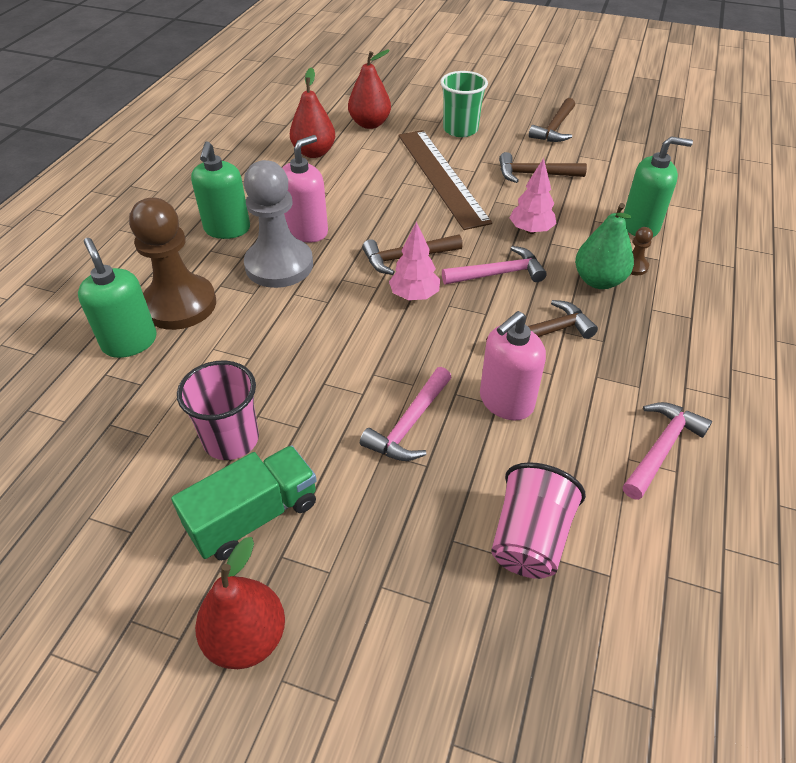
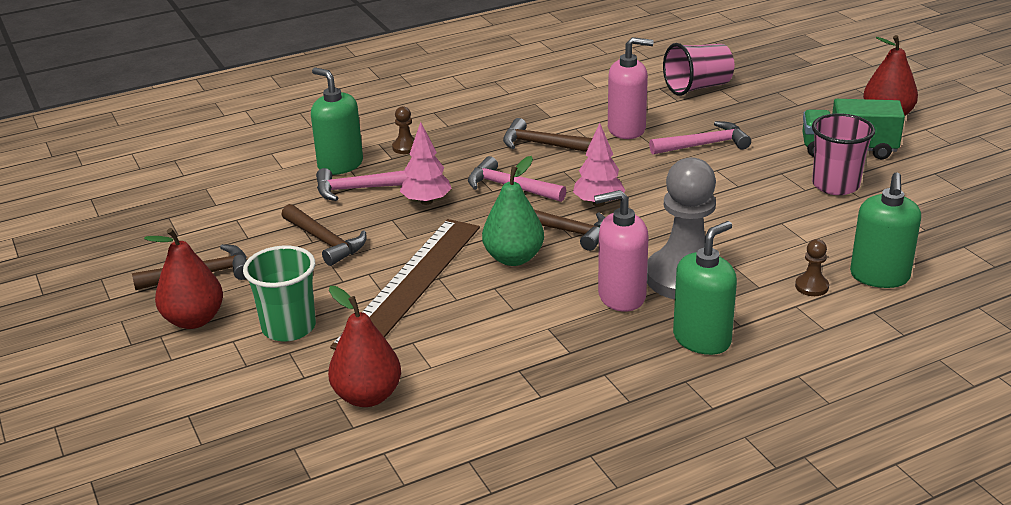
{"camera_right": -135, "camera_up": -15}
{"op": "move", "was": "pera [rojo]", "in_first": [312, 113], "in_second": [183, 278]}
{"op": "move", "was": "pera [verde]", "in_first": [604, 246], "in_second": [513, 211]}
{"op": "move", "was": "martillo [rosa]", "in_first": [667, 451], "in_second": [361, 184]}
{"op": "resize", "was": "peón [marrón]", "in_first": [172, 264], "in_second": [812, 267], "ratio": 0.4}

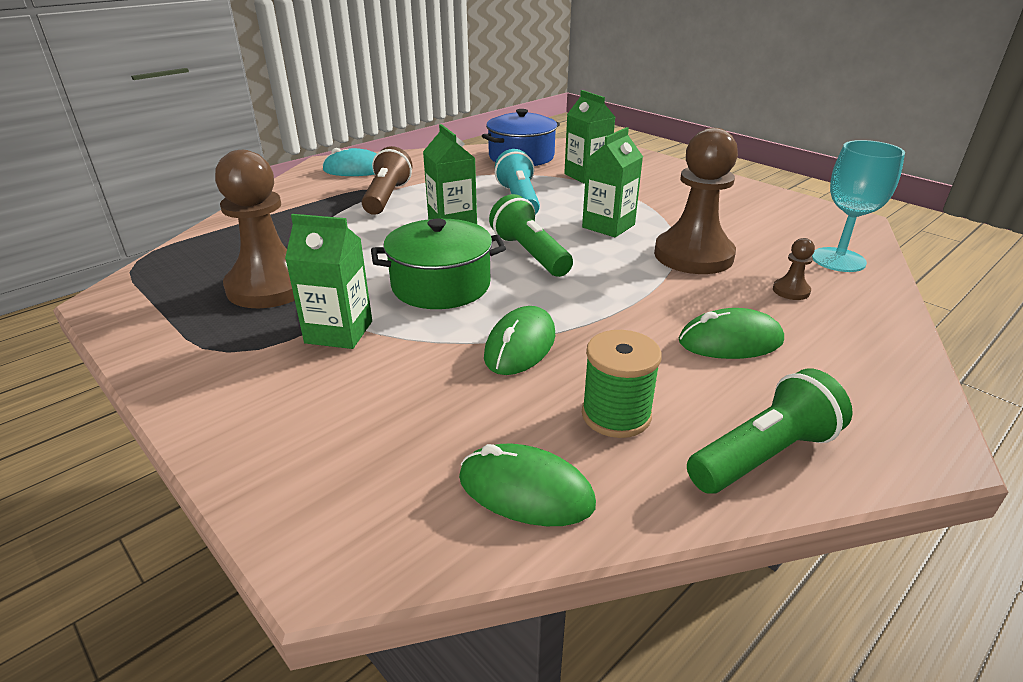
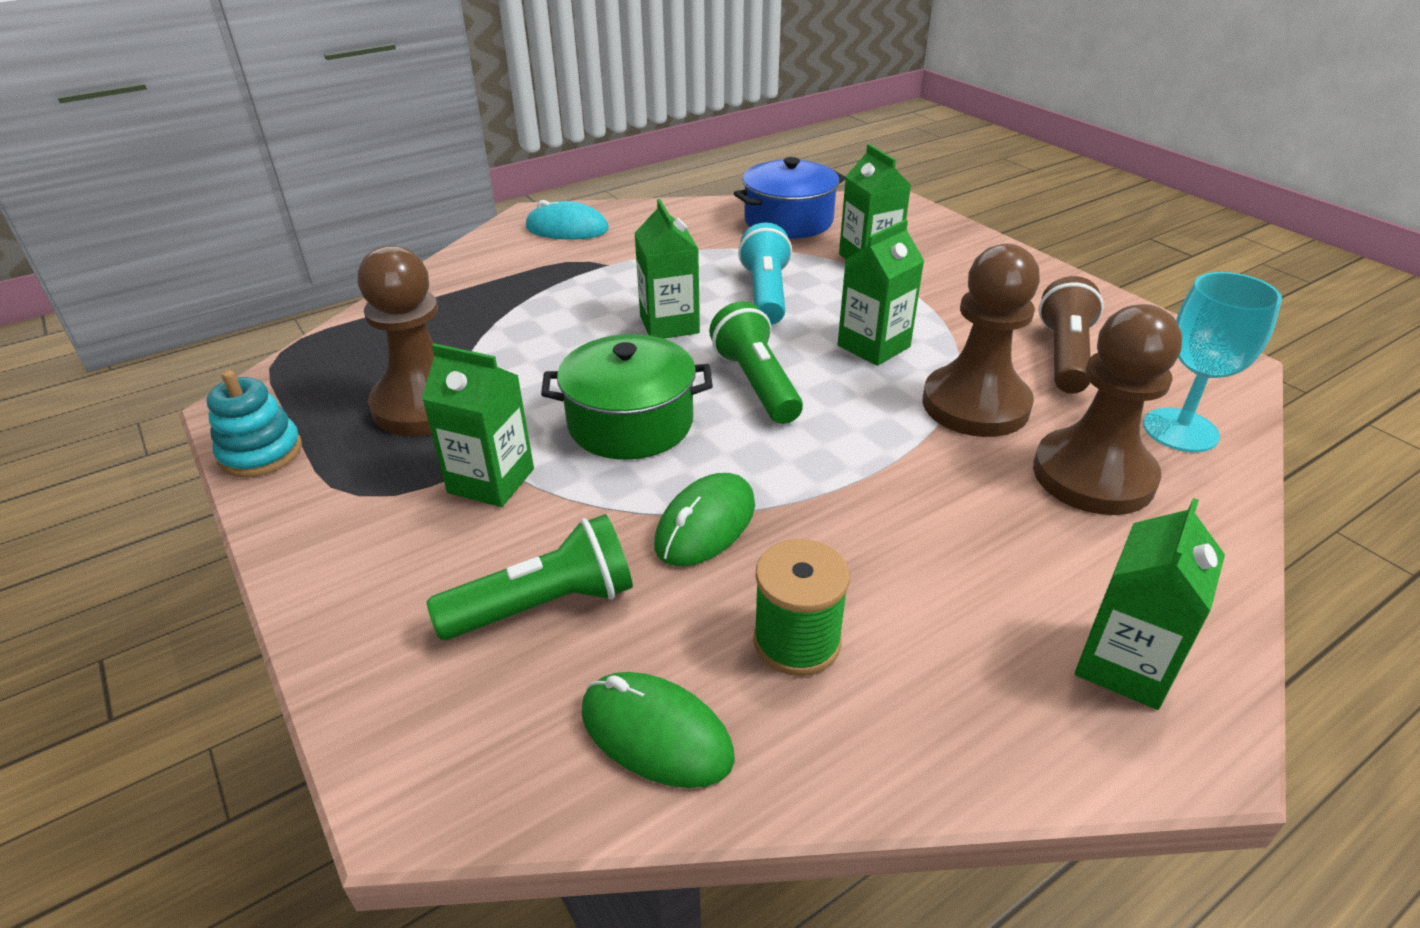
{"camera_right": 10, "camera_up": 5}
{"op": "delete", "was": "ratón [verde]", "in_first": [731, 333]}
{"op": "insert", "now": "juguete apilable [turquesa]", "in_second": [254, 424]}
{"op": "insert", "now": "cartón de leche [verde]", "in_second": [1150, 604]}
{"op": "move", "was": "lámpara de mano [marrón]", "in_first": [387, 180], "in_second": [1071, 335]}
{"op": "move", "was": "lámpara de mano [verde]", "in_first": [770, 431], "in_second": [530, 577]}
{"op": "resize", "was": "peón [marrón]", "in_first": [794, 269], "in_second": [1107, 409], "ratio": 2.43}

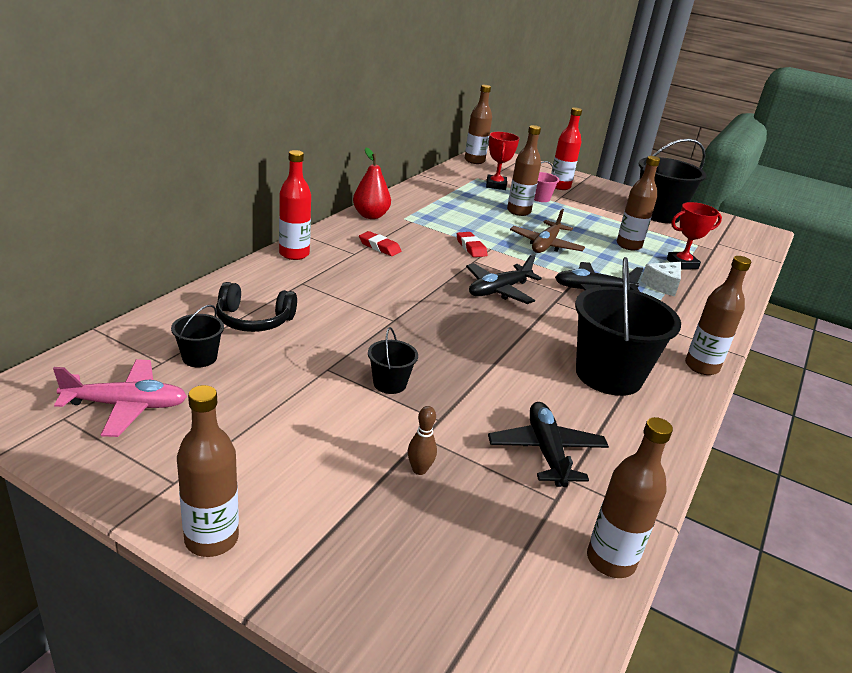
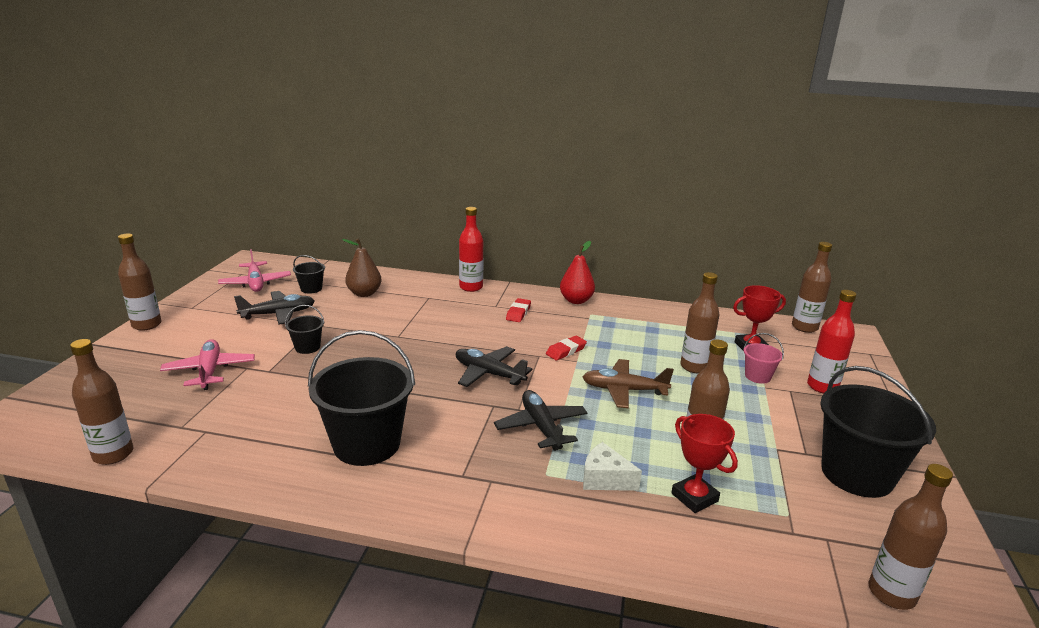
{"camera_right": 75, "camera_up": -5}
{"op": "move", "was": "avión [negro]", "in_first": [548, 444], "in_second": [274, 308]}
{"op": "move", "was": "botella [marrón]", "in_first": [718, 315], "in_second": [911, 537]}
{"op": "replace", "was": "auriculares [negro]", "now": "pera [marrón]", "in_first": [256, 307], "in_second": [361, 267]}
{"op": "replace", "was": "bolo [marrón]", "now": "avión [rosa]", "in_first": [422, 440], "in_second": [207, 364]}

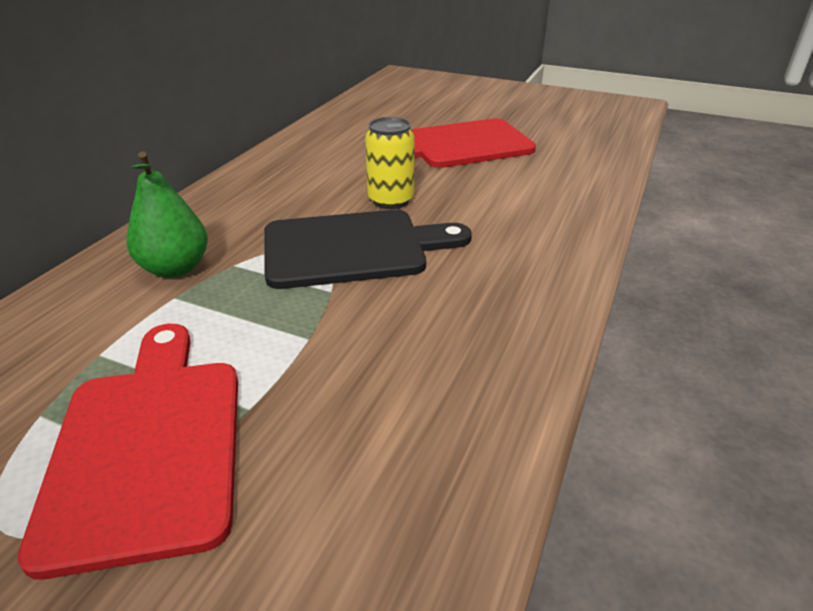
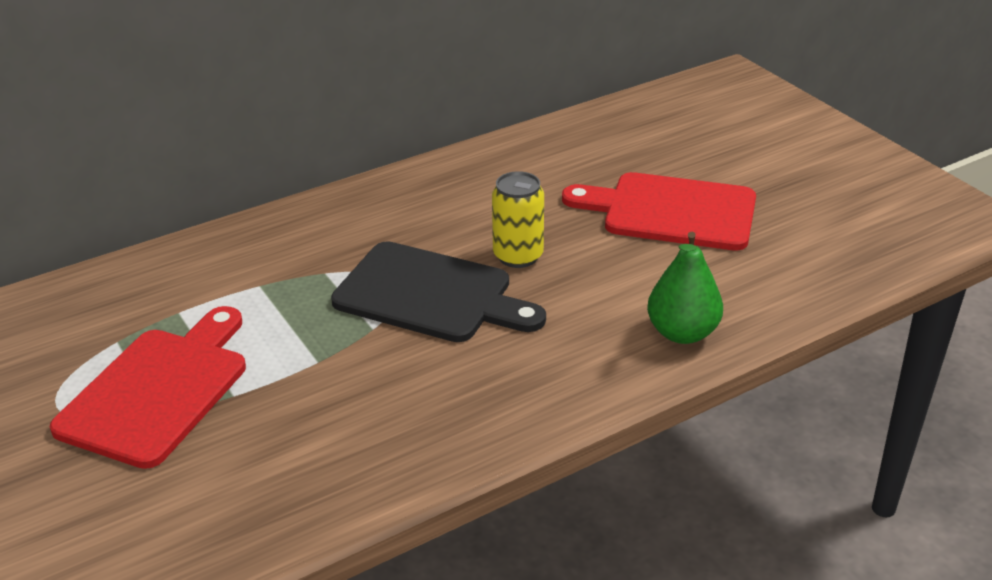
{"camera_right": 35, "camera_up": 0}
{"op": "move", "was": "pera [verde]", "in_first": [167, 214], "in_second": [685, 288]}

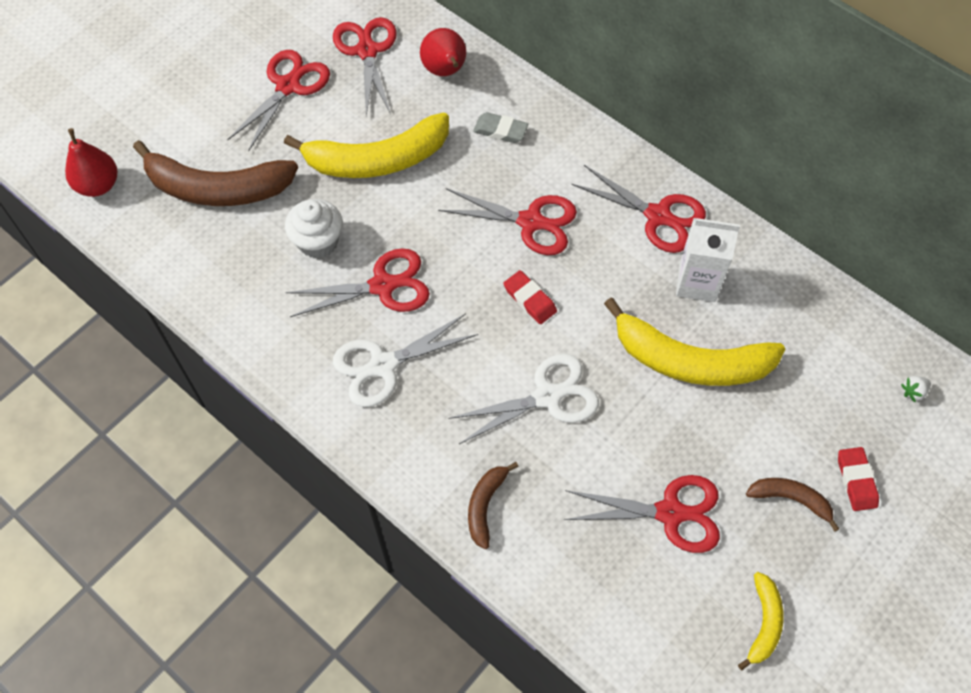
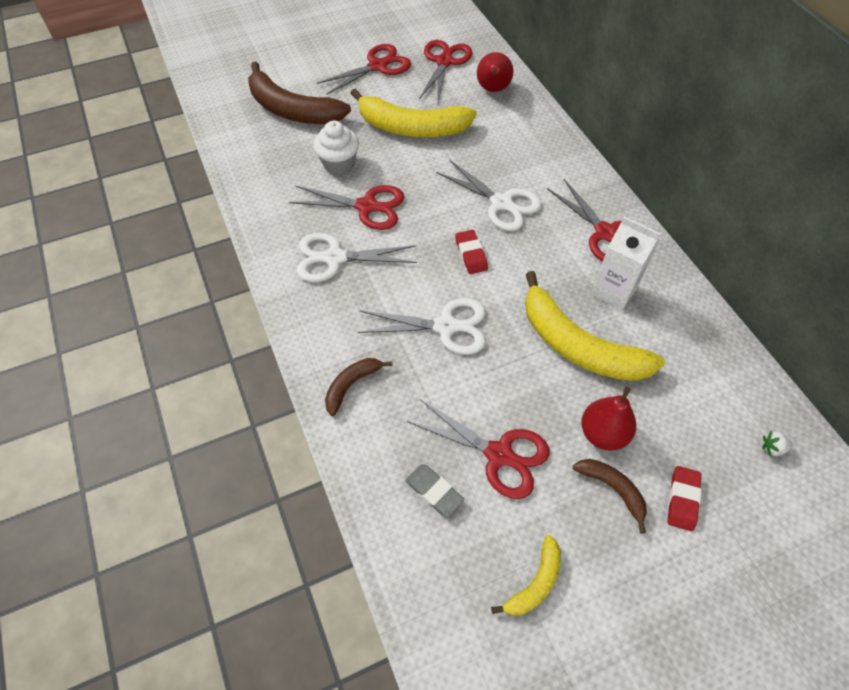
{"camera_right": 25, "camera_up": -5}
{"op": "move", "was": "pera [rojo]", "in_first": [91, 162], "in_second": [608, 419]}
{"op": "move", "was": "goma de borrar [gris]", "in_first": [500, 127], "in_second": [434, 490]}
{"op": "recolor", "was": "tijeras [rojo]", "now": "tijeras [blanco]", "in_first": [507, 221], "in_second": [489, 195]}

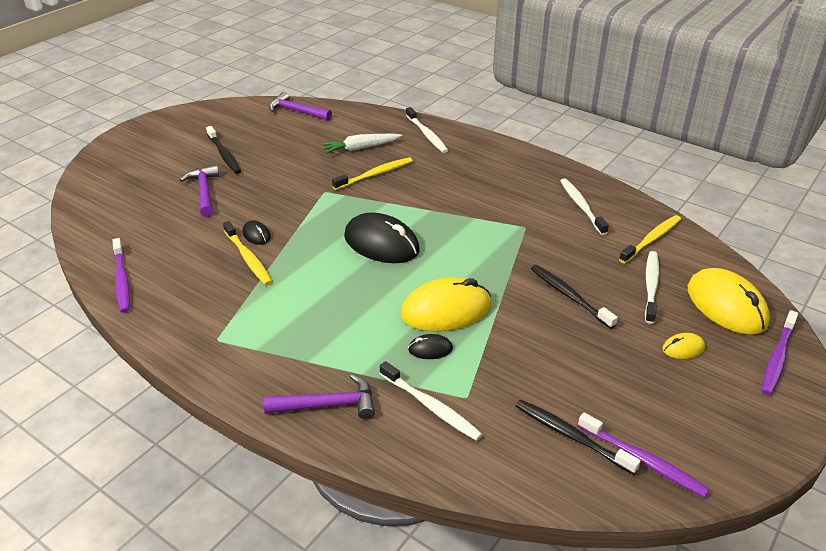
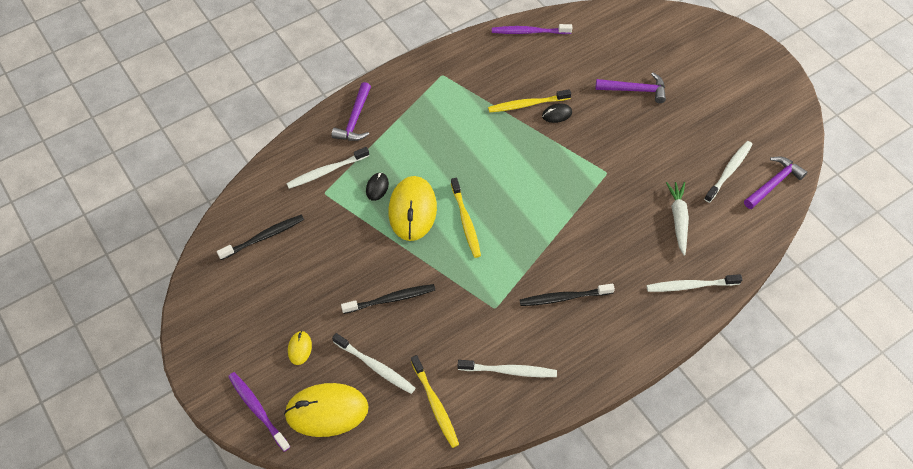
{"camera_right": 110, "camera_up": 20}
{"op": "delete", "was": "ratón [negro]", "in_first": [382, 237]}
{"op": "delete", "was": "cepillo de dientes [morado]", "in_first": [644, 454]}
{"op": "insert", "now": "cepillo de dientes [blanco]", "in_second": [728, 172]}
{"op": "move", "was": "cepillo de dientes [negro]", "in_first": [223, 150], "in_second": [567, 295]}
{"op": "move", "was": "cepillo de dientes [amarillo]", "in_first": [372, 173], "in_second": [466, 218]}

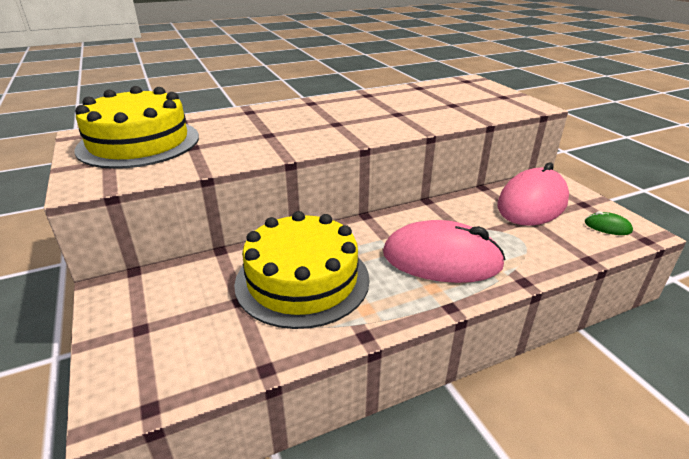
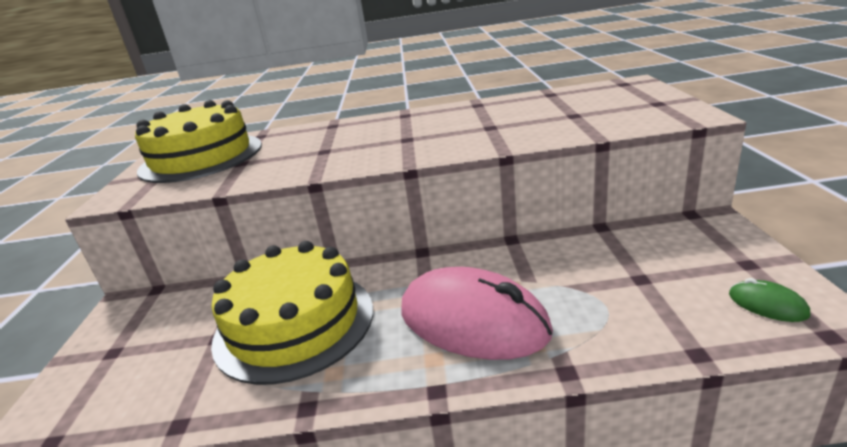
{"camera_right": 25, "camera_up": -5}
{"op": "delete", "was": "ratón [rosa]", "in_first": [533, 194]}

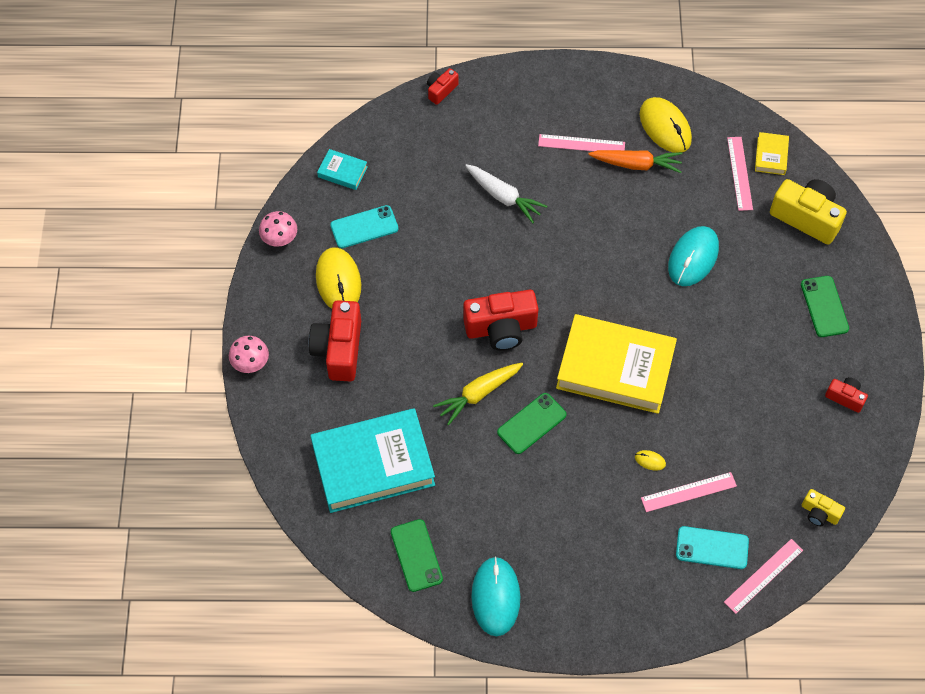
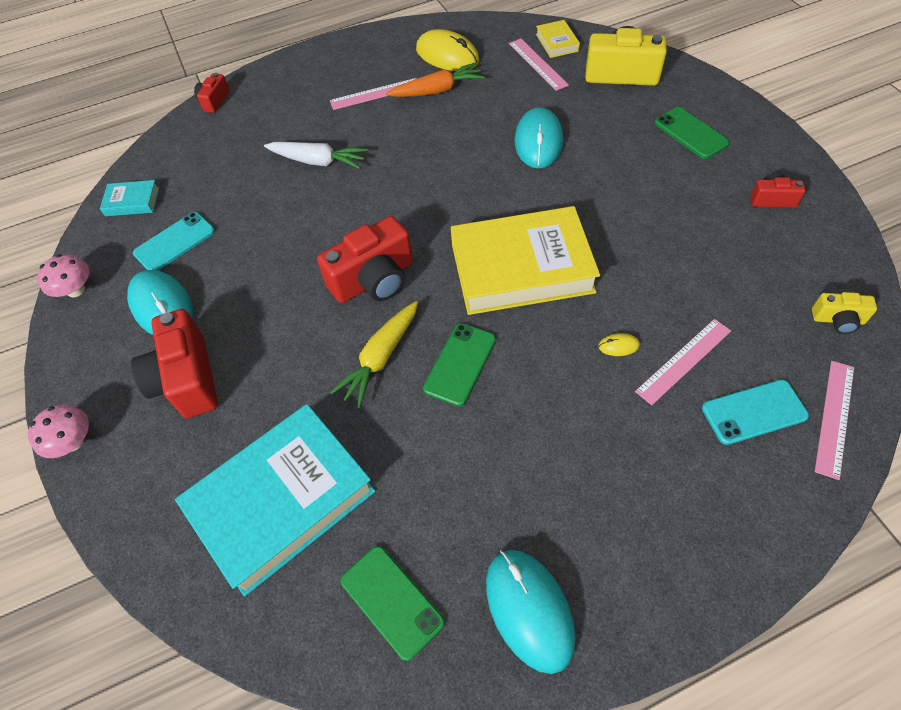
{"camera_right": -20, "camera_up": -5}
{"op": "recolor", "was": "ratón [amarillo]", "now": "ratón [turquesa]", "in_first": [338, 278], "in_second": [160, 302]}

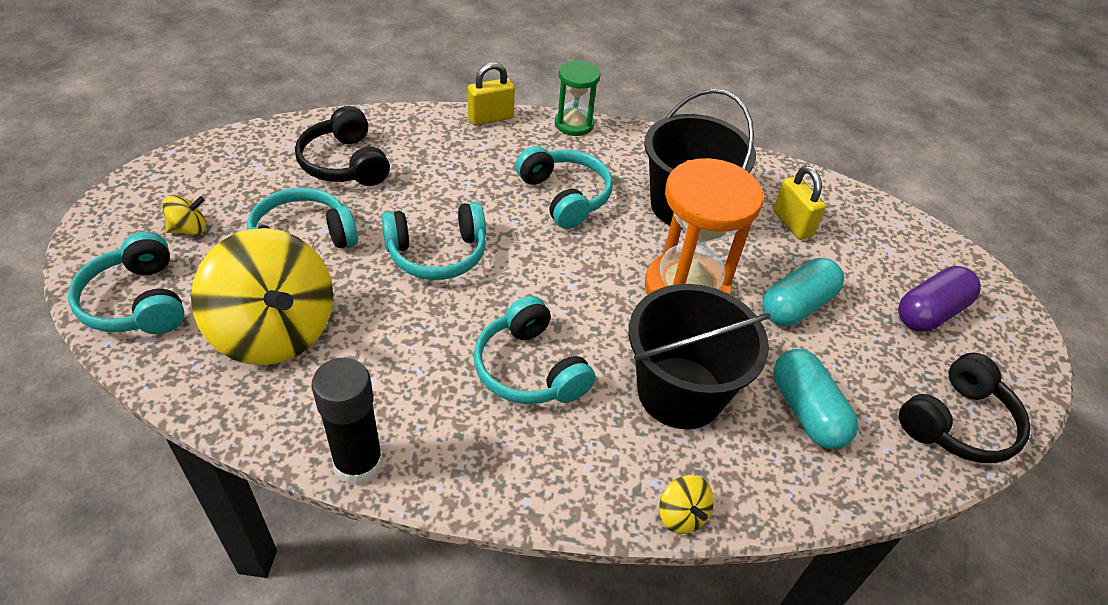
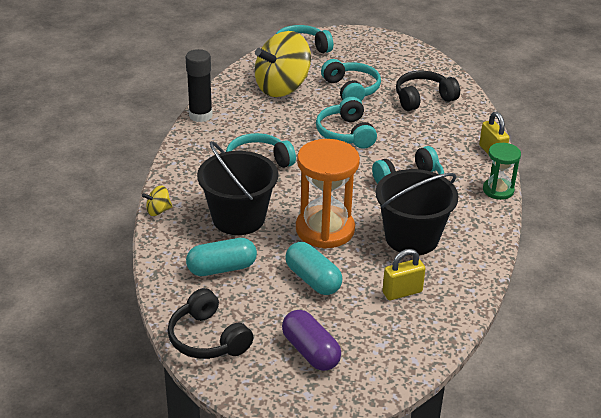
{"camera_right": 95, "camera_up": -10}
{"op": "delete", "was": "peonza [amarillo]", "in_first": [184, 215]}

